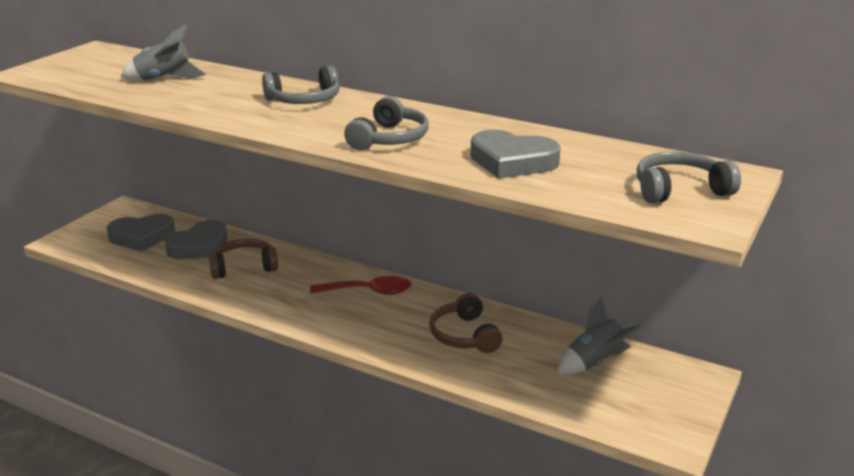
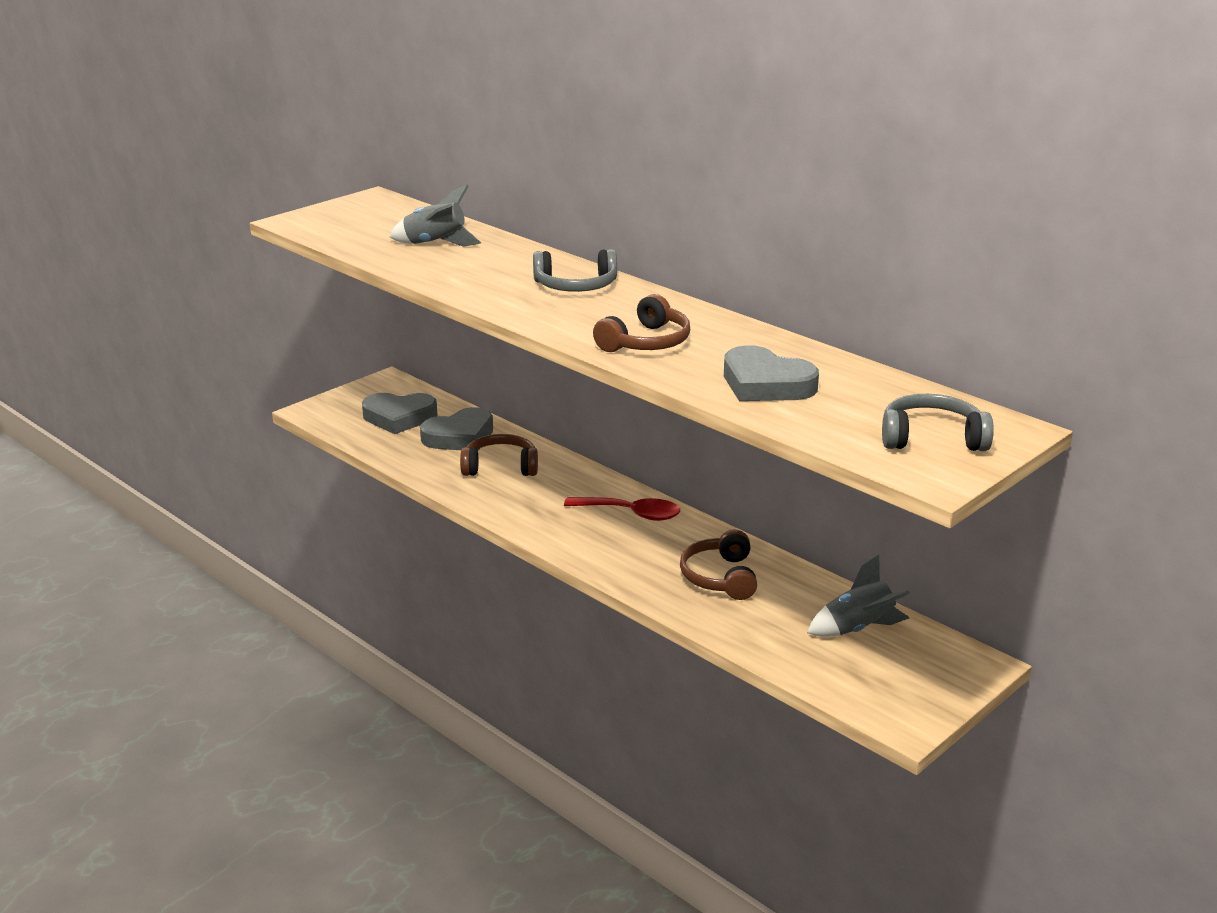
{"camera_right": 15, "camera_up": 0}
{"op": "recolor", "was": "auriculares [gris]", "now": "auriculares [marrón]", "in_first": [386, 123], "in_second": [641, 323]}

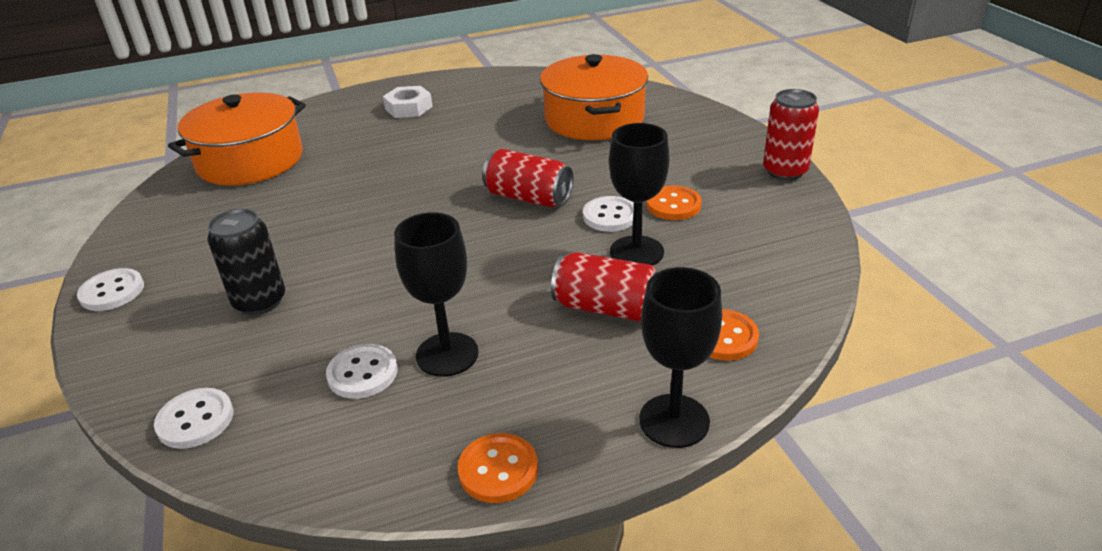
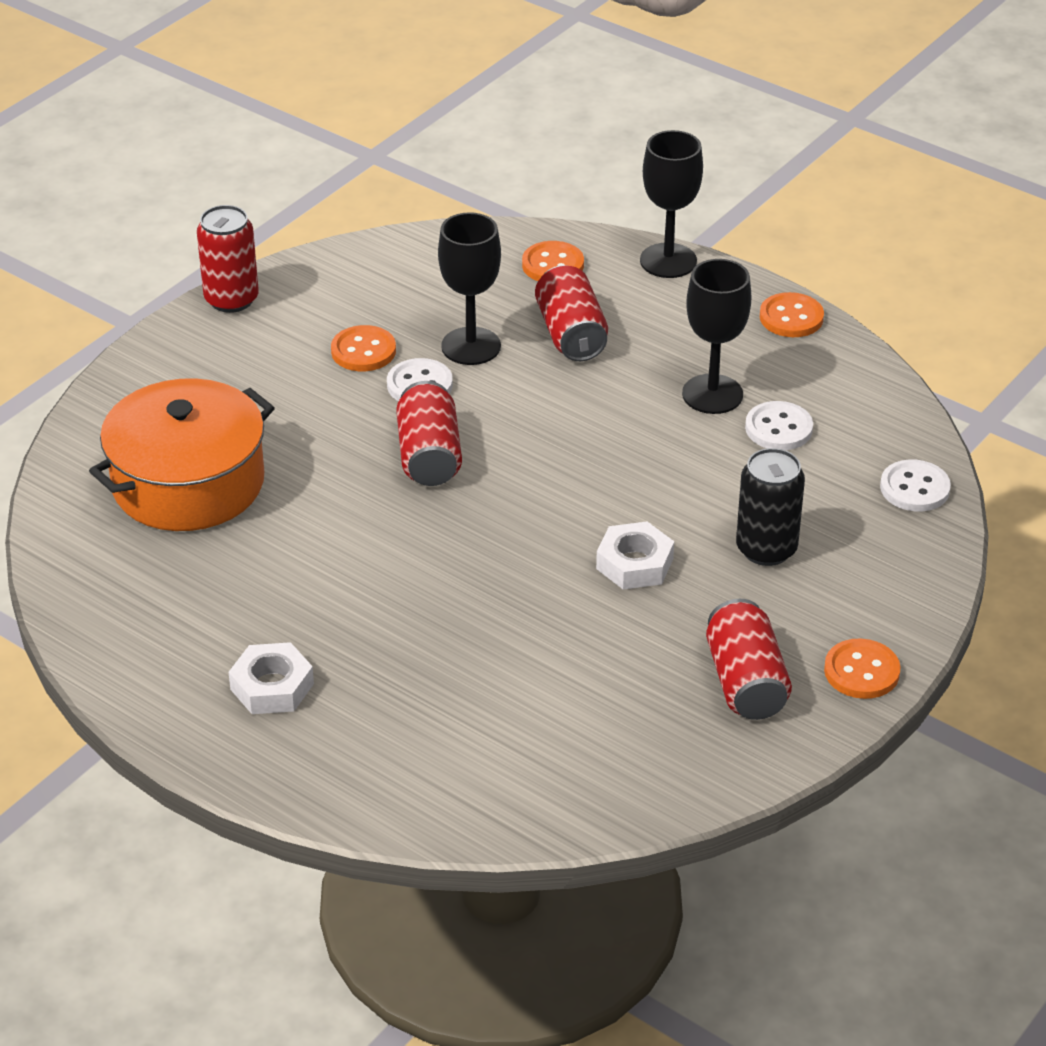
{"camera_right": -125, "camera_up": 5}
{"op": "delete", "was": "olla [naranja]", "in_first": [237, 138]}
{"op": "insert", "now": "tuerca [blanco]", "in_second": [635, 555]}
{"op": "insert", "now": "lata [rojo]", "in_second": [749, 659]}
{"op": "recolor", "was": "botón [blanco]", "now": "botón [naranja]", "in_first": [110, 289], "in_second": [862, 669]}

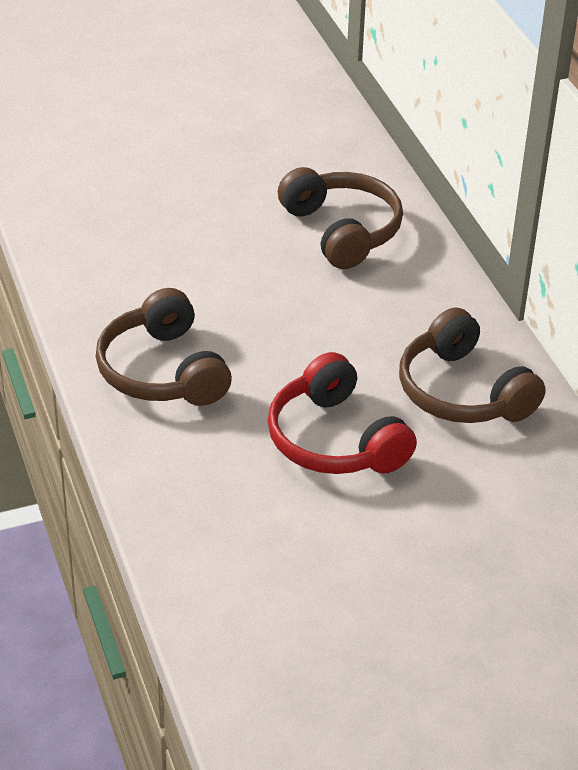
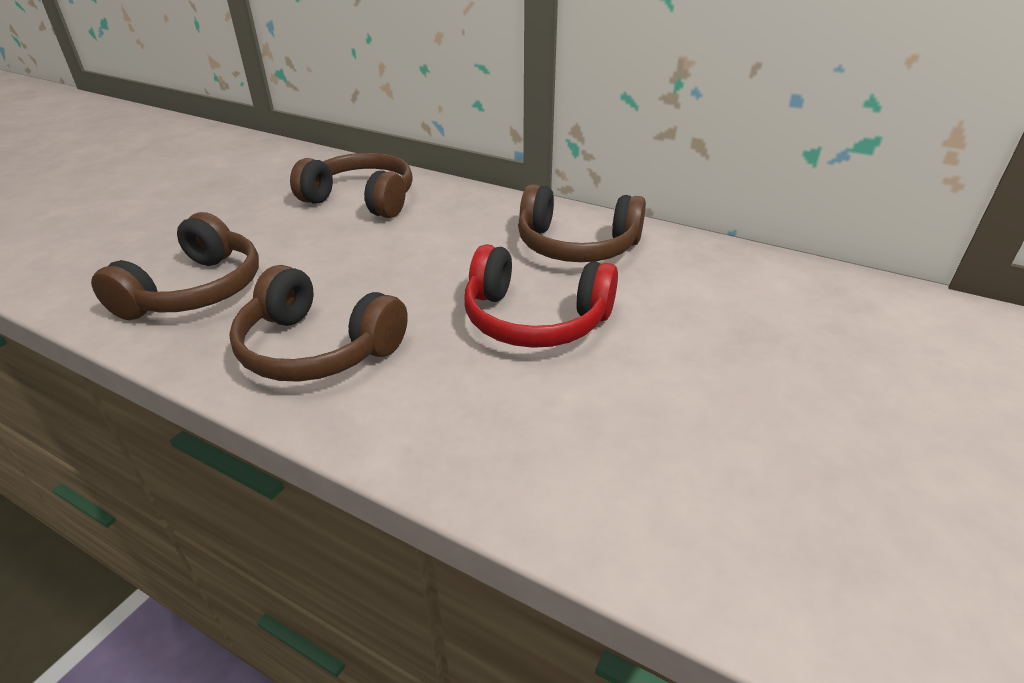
{"camera_right": -40, "camera_up": -5}
{"op": "insert", "now": "auriculares [marrón]", "in_second": [175, 266]}

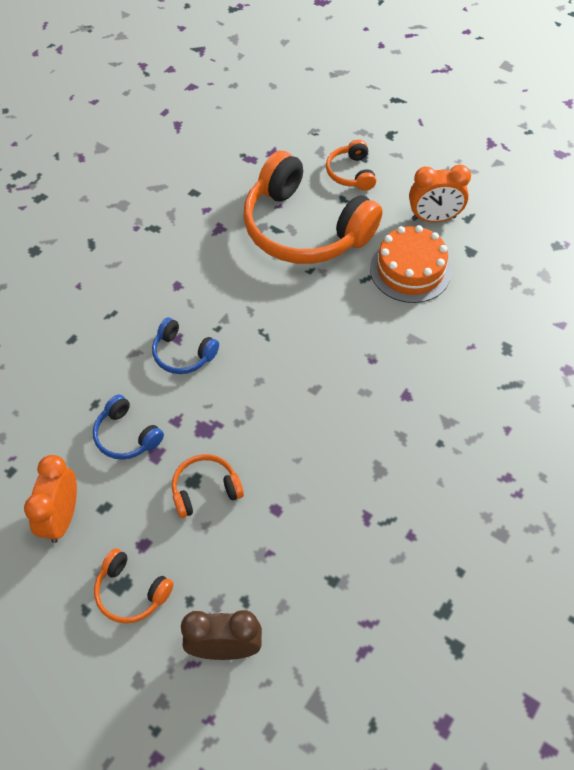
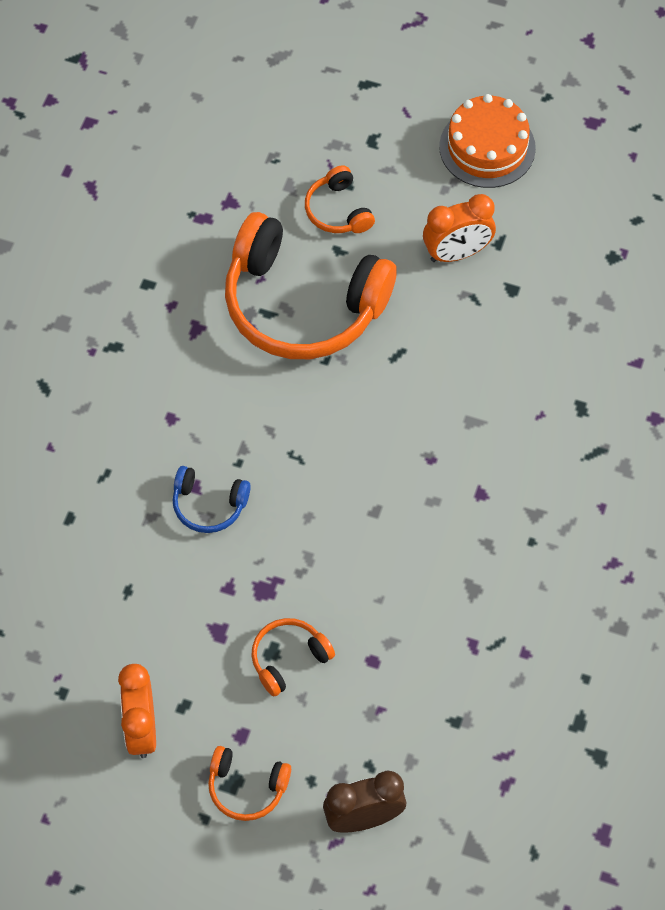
{"camera_right": -15, "camera_up": 5}
{"op": "delete", "was": "auriculares [azul]", "in_first": [128, 427]}
{"op": "move", "was": "tarta [naranja]", "in_first": [410, 264], "in_second": [487, 141]}

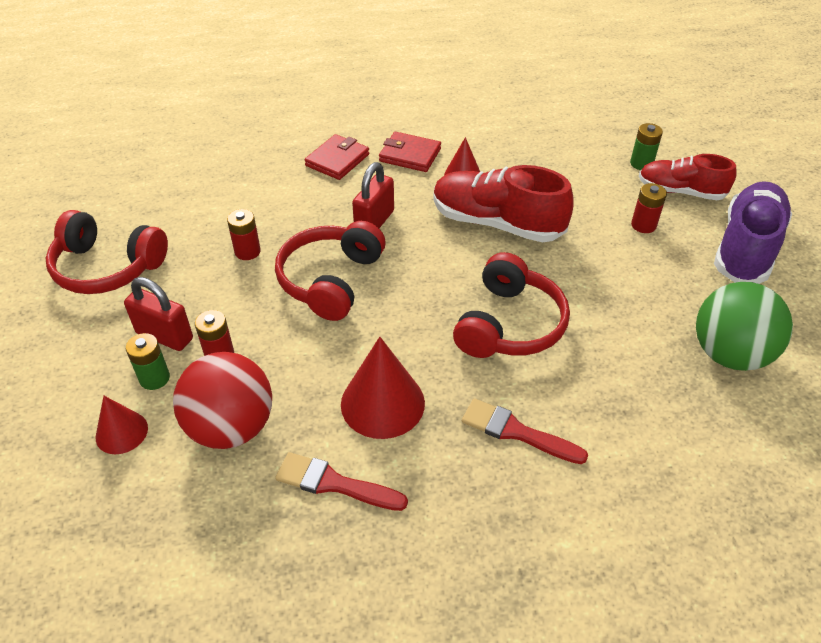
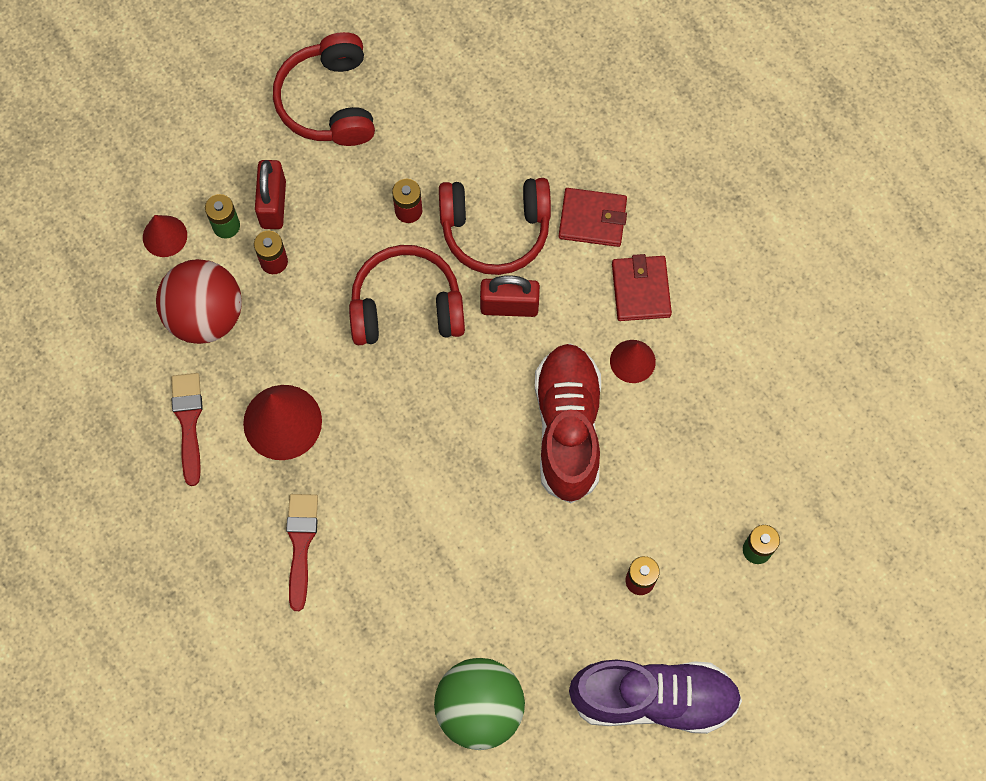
{"camera_right": 65, "camera_up": 25}
{"op": "delete", "was": "zapato [rojo]", "in_first": [688, 177]}
{"op": "move", "was": "auriculares [rojo]", "in_first": [511, 305], "in_second": [495, 226]}

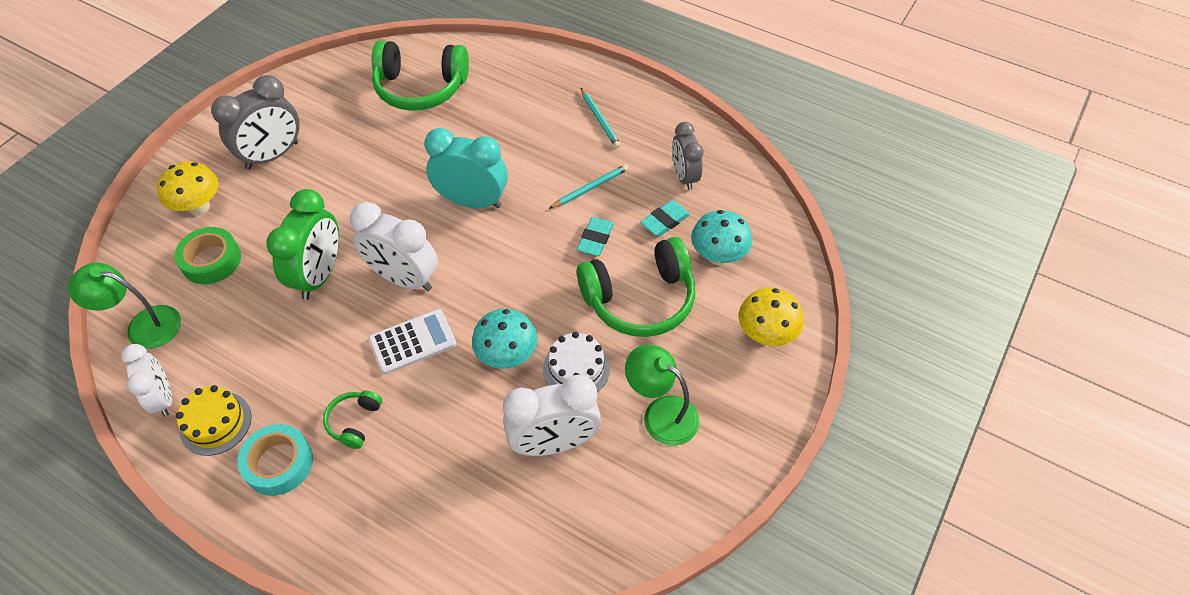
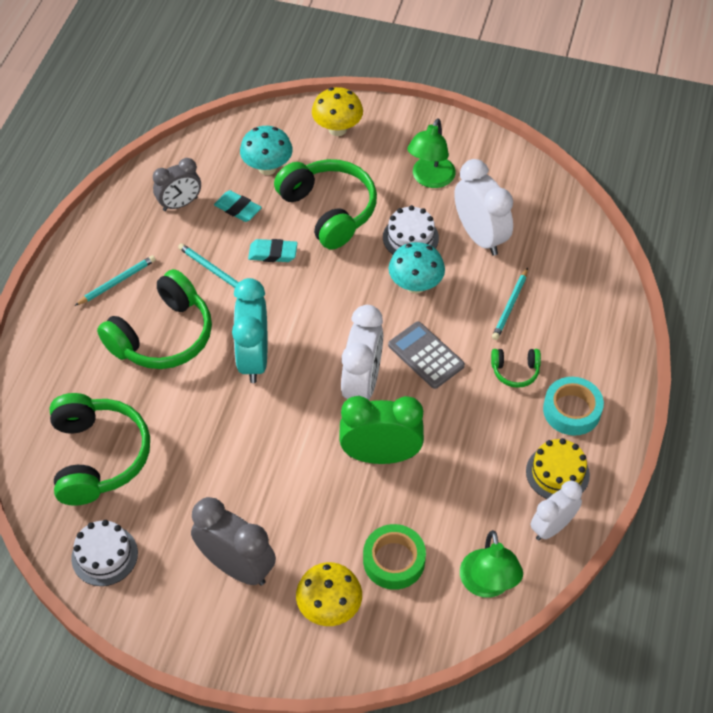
{"camera_right": -105, "camera_up": 0}
{"op": "insert", "now": "tarta [blanco]", "in_second": [104, 553]}
{"op": "insert", "now": "auriculares [verde]", "in_second": [154, 319]}
{"op": "insert", "now": "lápiz [turquesa]", "in_second": [510, 304]}
{"op": "recolor", "was": "calculadora [blanco]", "now": "calculadora [gris]", "in_first": [412, 341], "in_second": [426, 355]}

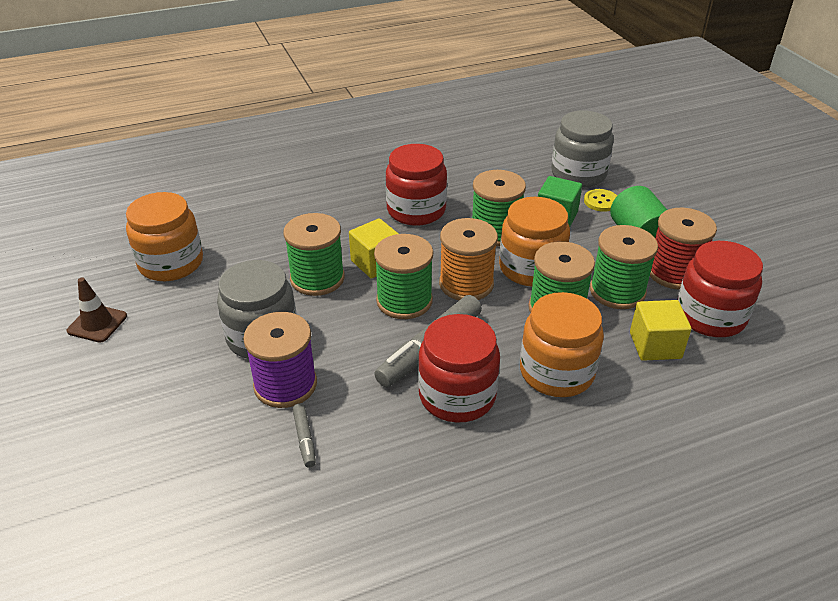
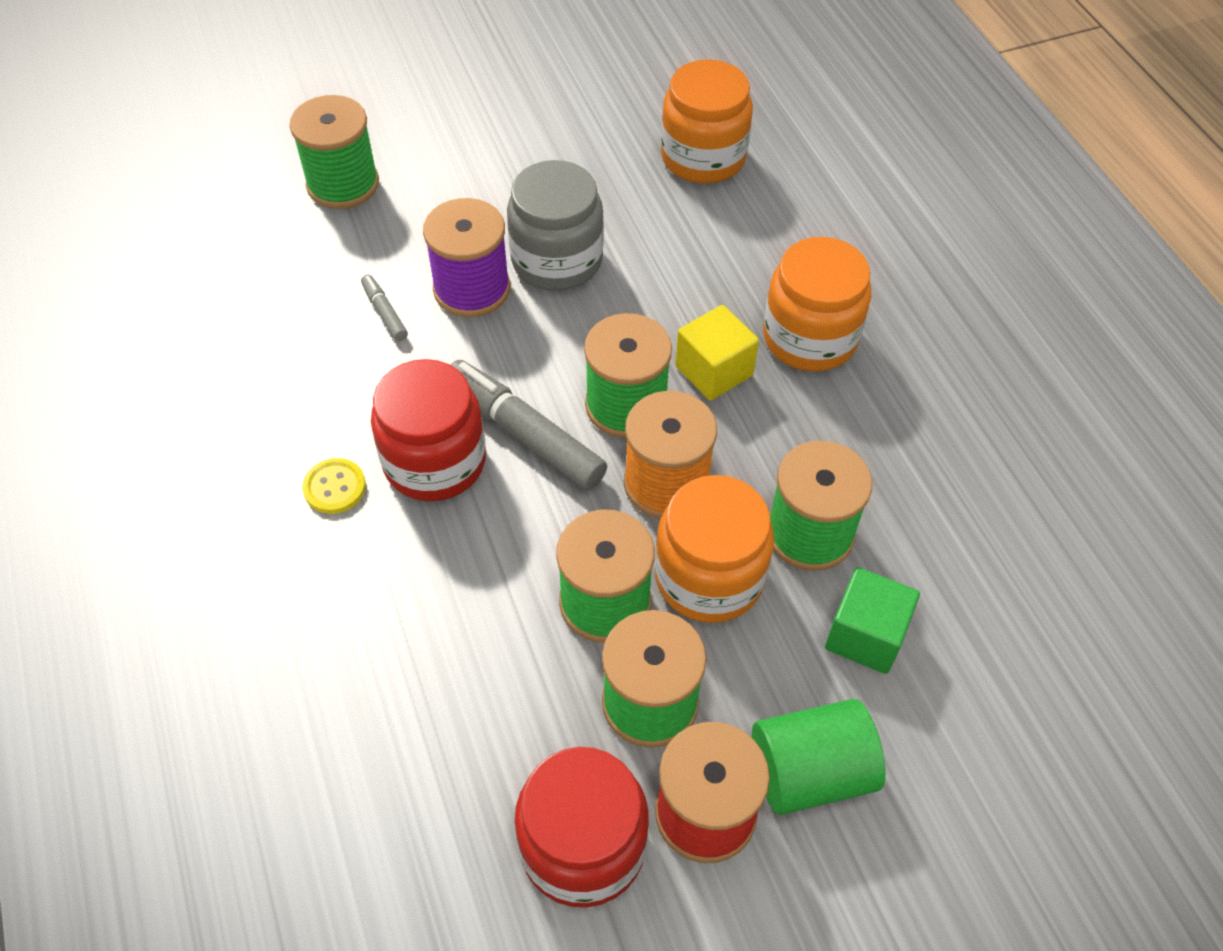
{"camera_right": 90, "camera_up": 15}
{"op": "delete", "was": "cono de tráfico [marrón]", "in_first": [97, 309]}
{"op": "delete", "was": "tarro [rojo]", "in_first": [416, 185]}
{"op": "delete", "was": "tarro [gris]", "in_first": [582, 149]}
{"op": "delete", "was": "cubo [amarillo]", "in_first": [661, 330]}
{"op": "move", "was": "carrete [verde]", "in_first": [314, 254], "in_second": [334, 152]}
{"op": "move", "was": "tarro [naranja]", "in_first": [562, 344], "in_second": [817, 304]}
{"op": "move", "was": "botón [amarillo]", "in_first": [600, 200], "in_second": [334, 486]}
{"op": "rotate", "was": "rotulador [gris]", "in_first": [304, 435], "in_second": [384, 308], "clockwise": 75}

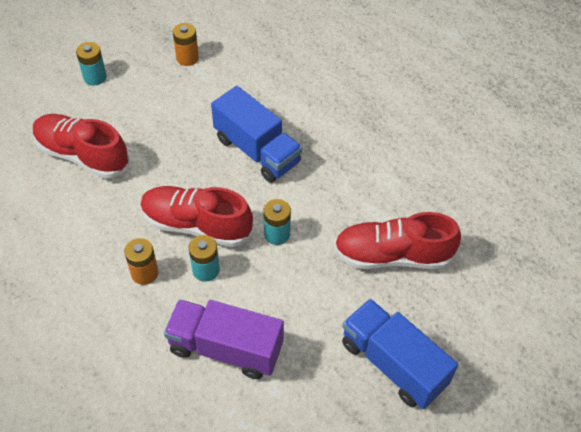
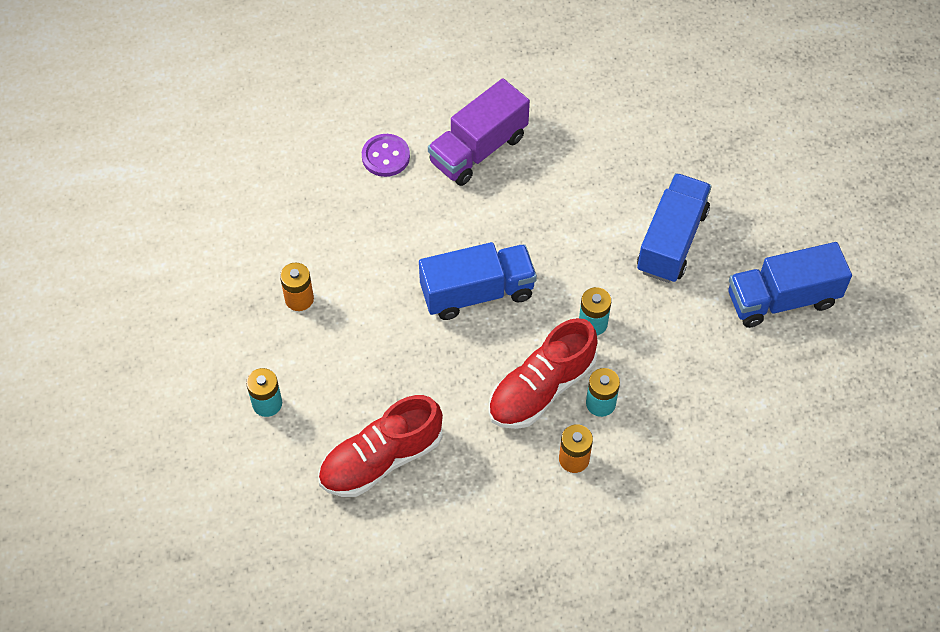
{"camera_right": -60, "camera_up": 5}
{"op": "insert", "now": "botón [morado]", "in_second": [386, 155]}
{"op": "move", "was": "camión [morado]", "in_first": [224, 339], "in_second": [479, 132]}
{"op": "replace", "was": "zapato [rojo]", "now": "camión [azul]", "in_first": [397, 240], "in_second": [674, 228]}

